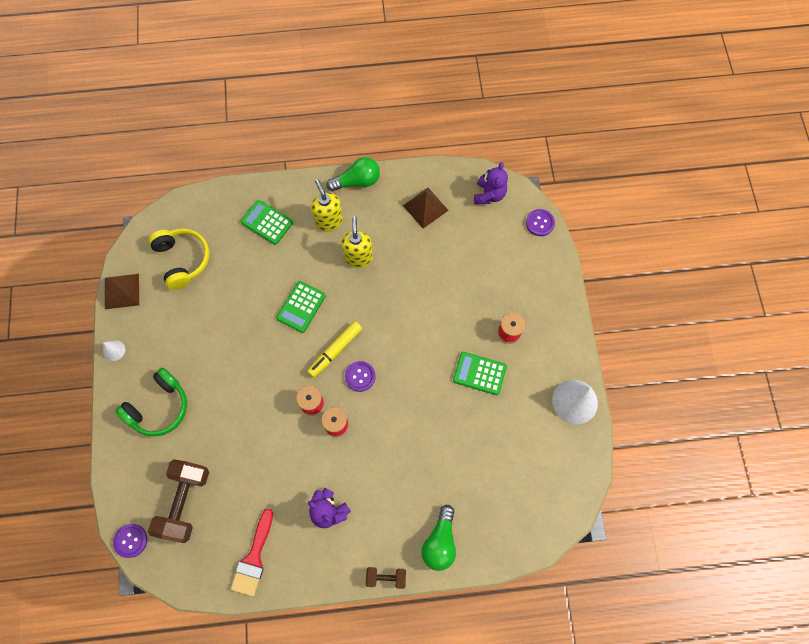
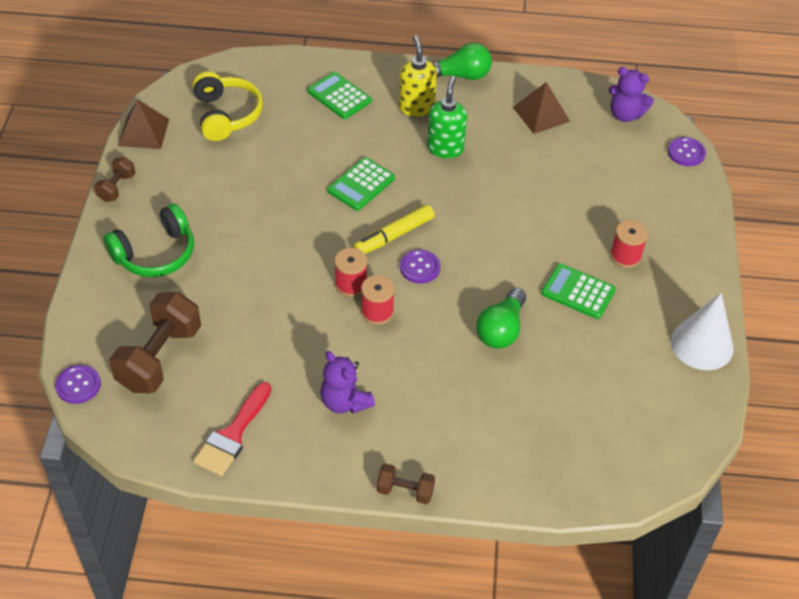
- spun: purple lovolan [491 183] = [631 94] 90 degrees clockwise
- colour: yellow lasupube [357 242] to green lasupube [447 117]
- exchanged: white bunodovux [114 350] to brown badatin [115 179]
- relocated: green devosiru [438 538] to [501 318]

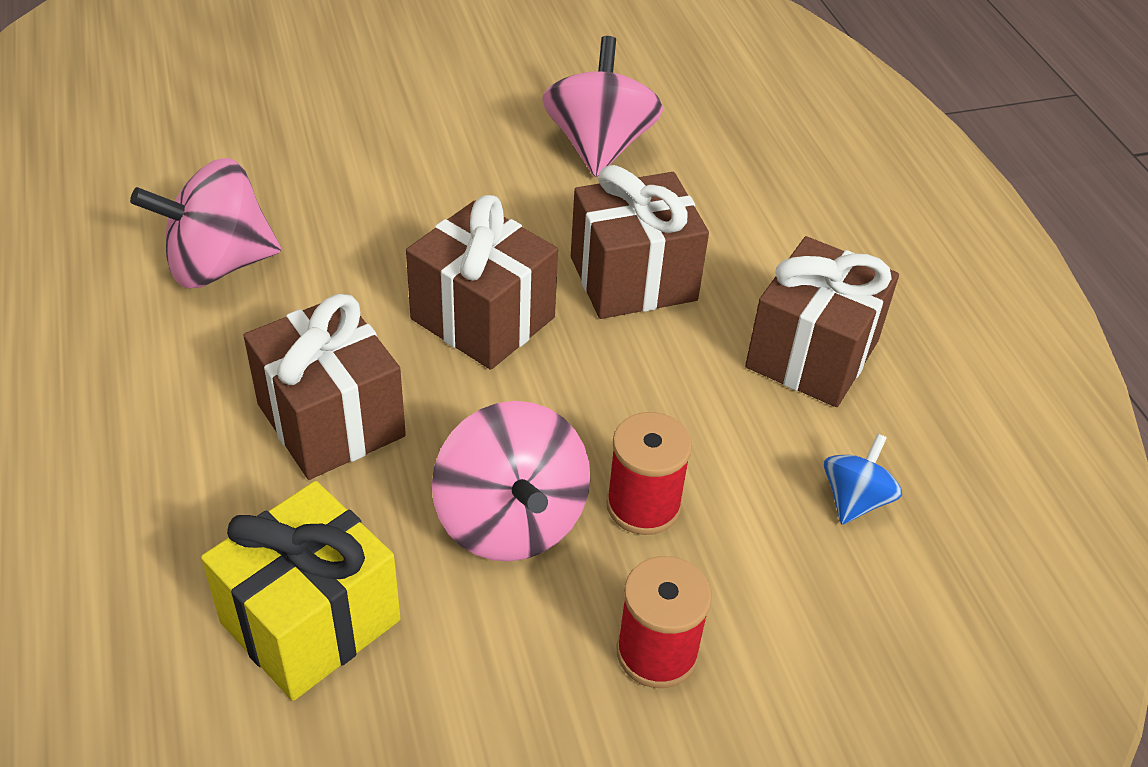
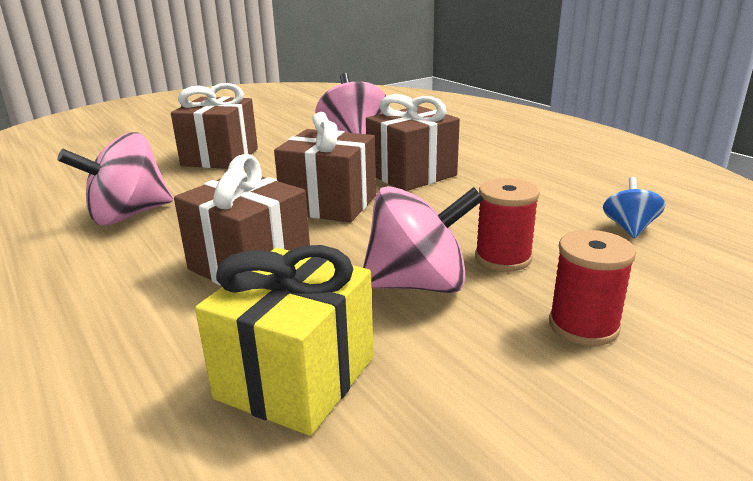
- relocated: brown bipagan [822 321] to [214 126]
- spun: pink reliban [511 481] = [423 239] 60 degrees counterclockwise

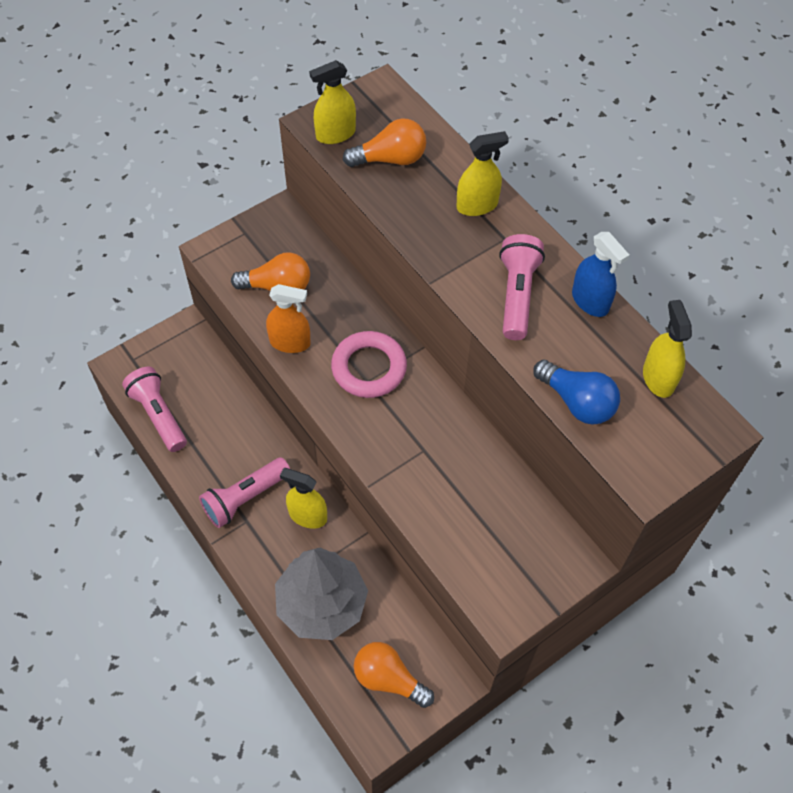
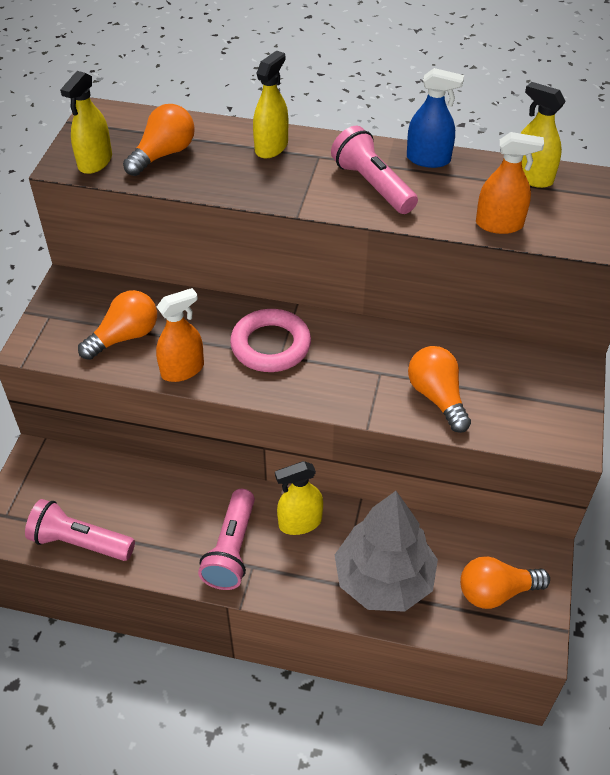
- exchanged: blue devosiru [576 392] to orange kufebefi [510 183]
- appeared: orange devosiru [439 389]

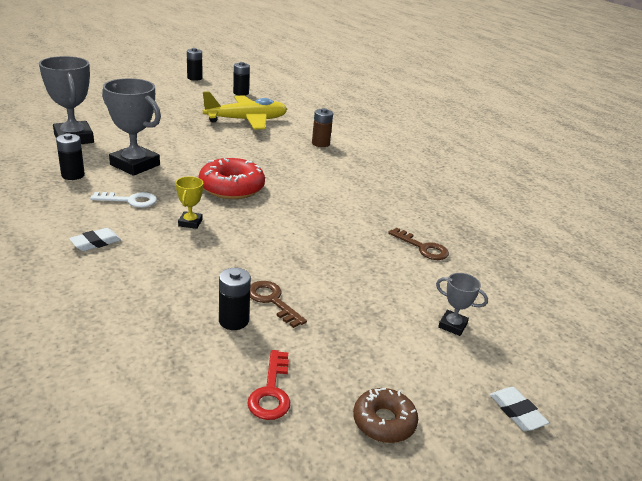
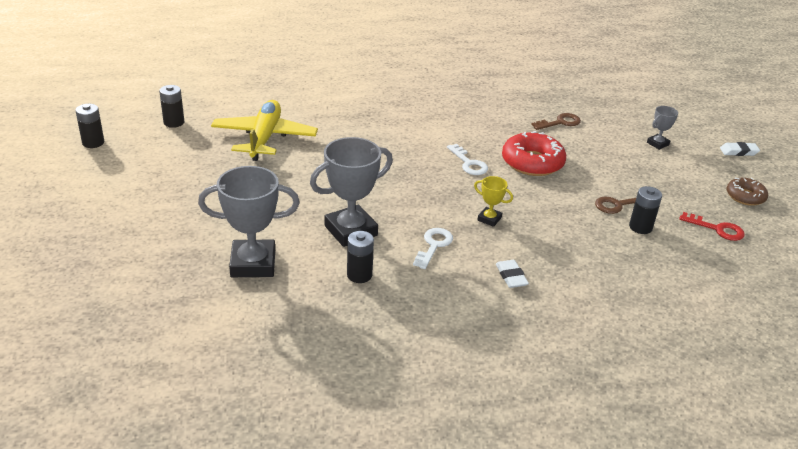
- missing: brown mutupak [322 127]
- relocated: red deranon [232 178] to [534 153]
- appeared: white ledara [467 159]

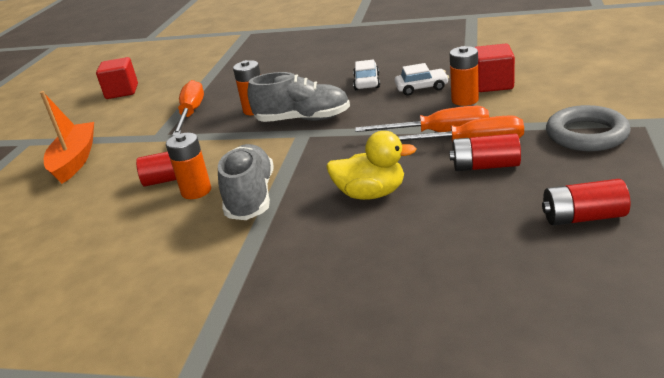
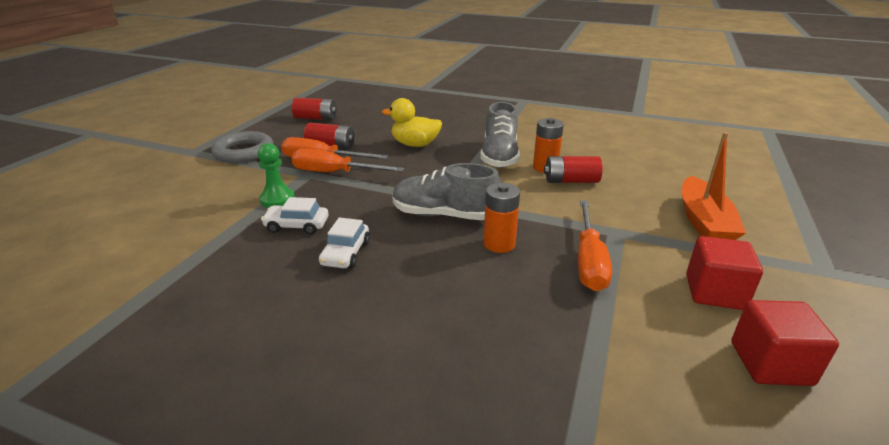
- relocated: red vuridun [494 68] to [724 273]
- exchanged: orange mutupak [464 76] to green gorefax [276 175]

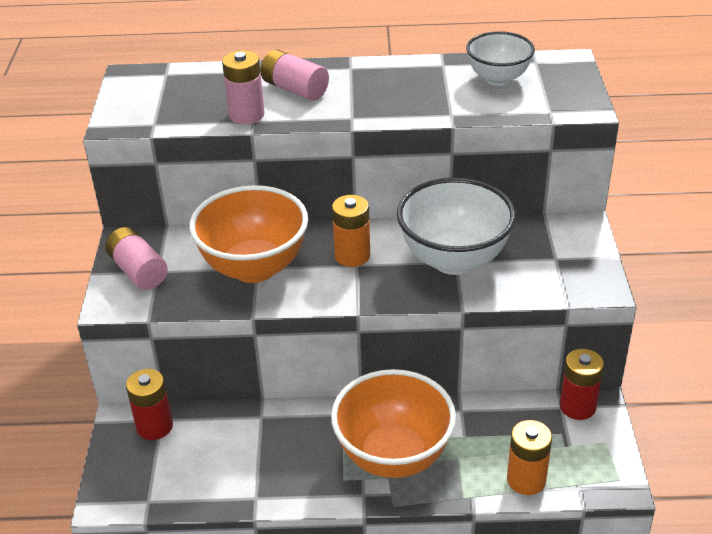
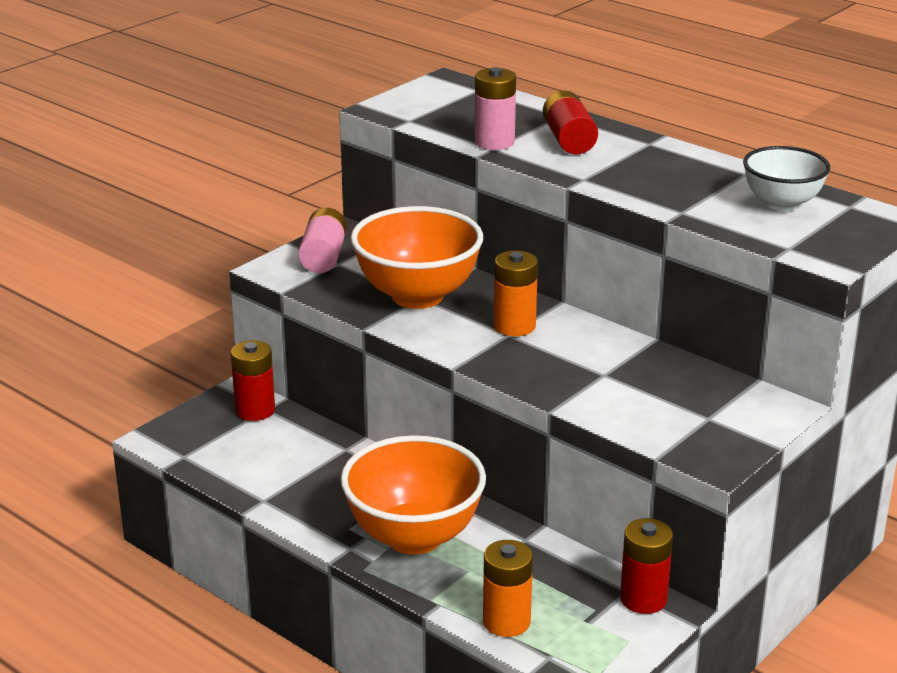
- colour: pink mutupak [294 75] to red mutupak [570 122]
- missing: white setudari [456 226]

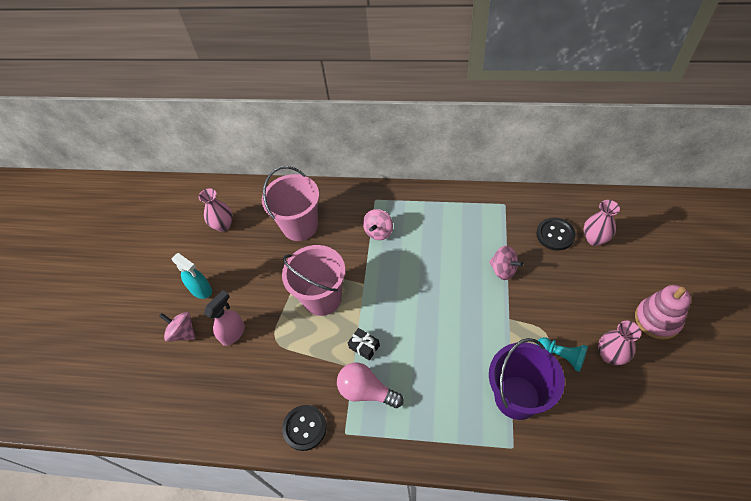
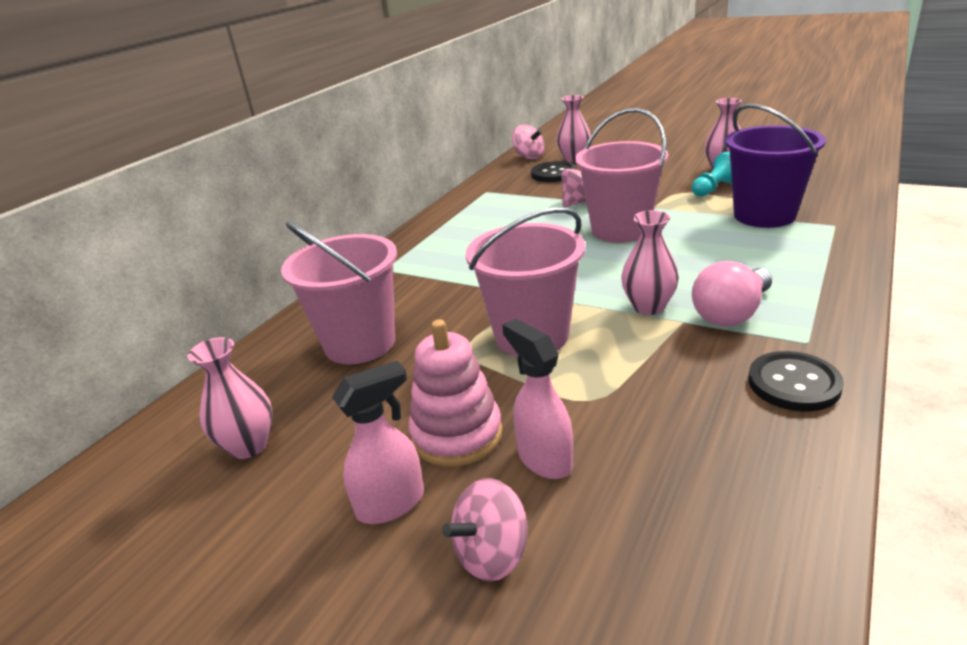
- relocated: pink reliban [378 224] to [528 142]
- colour: turquoise kufebefi [192 276] to pink kufebefi [378 442]
- relocated: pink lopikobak [663 312] to [455 393]
- exchanged: black bipagan [364 344] to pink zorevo [650 262]
- appeared: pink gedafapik [622 175]

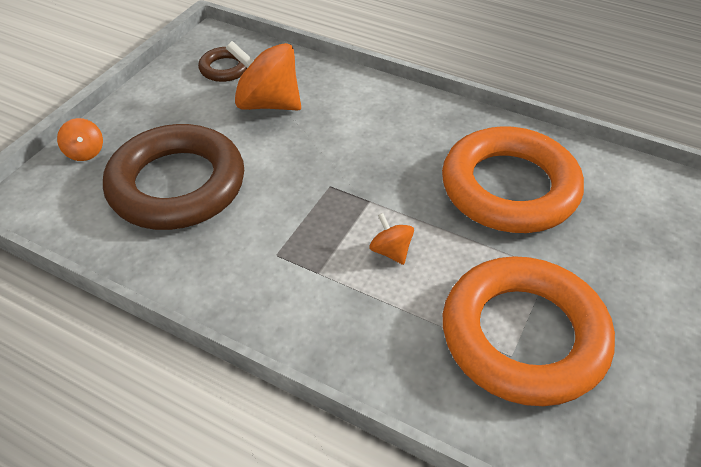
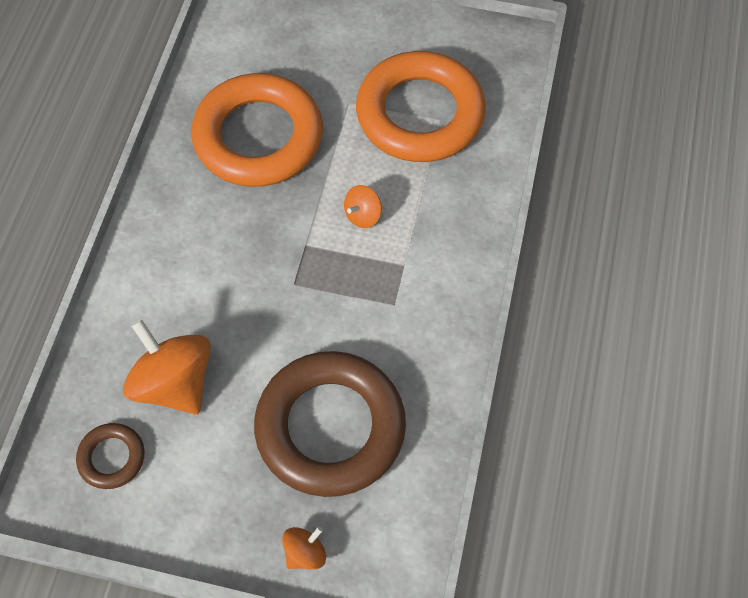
- spun: orange reliban [263 75] = [167 366] 135 degrees clockwise

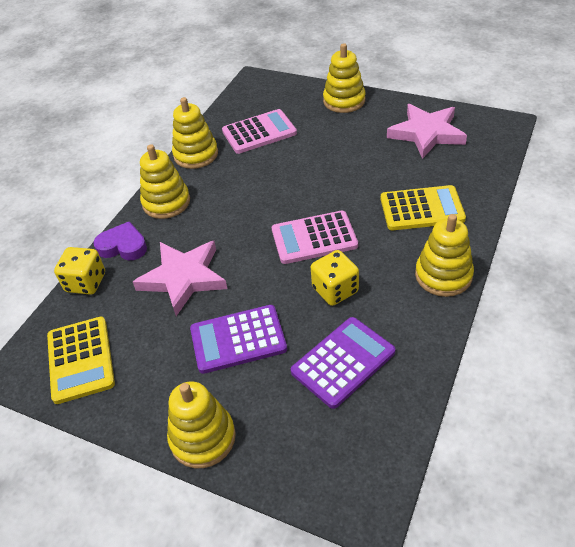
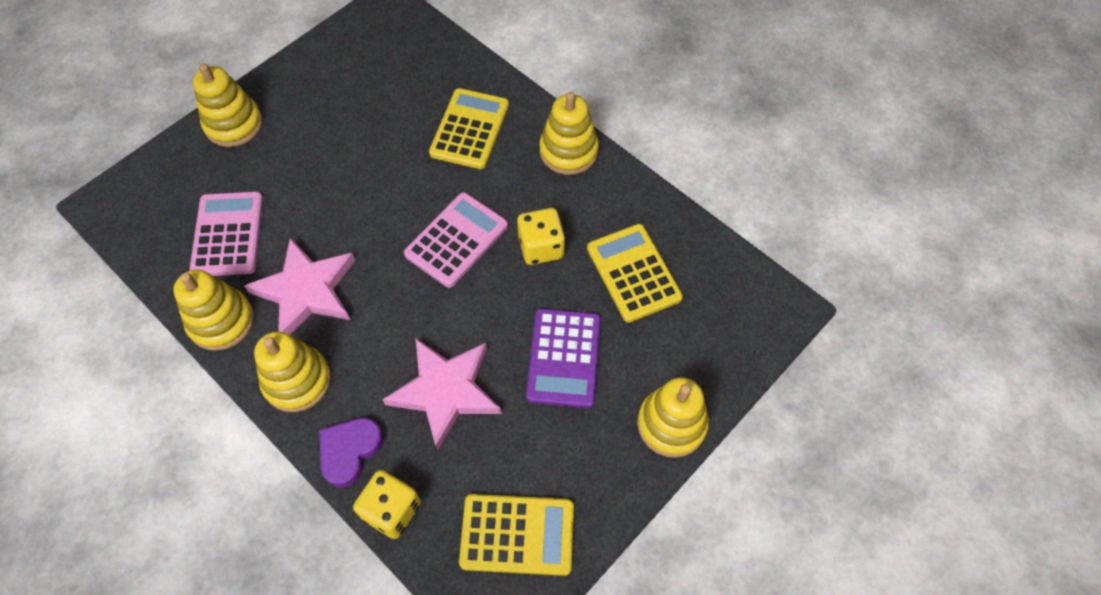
- relocated: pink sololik [427 131] to [300 286]
- spun: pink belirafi [315 237] = [456 240] 150 degrees counterclockwise
- colour: purple belirafi [343 363] to yellow belirafi [635 273]

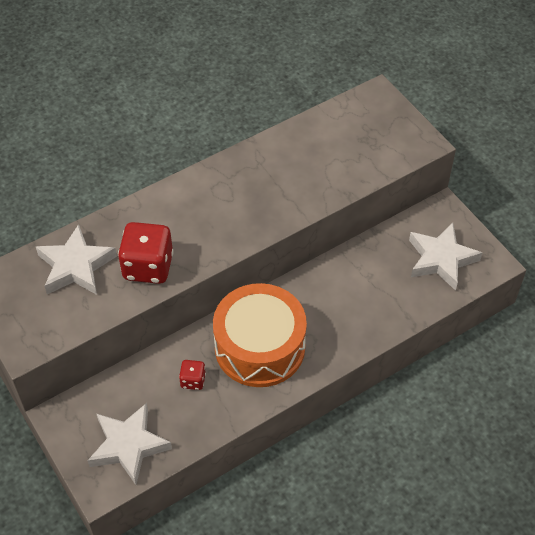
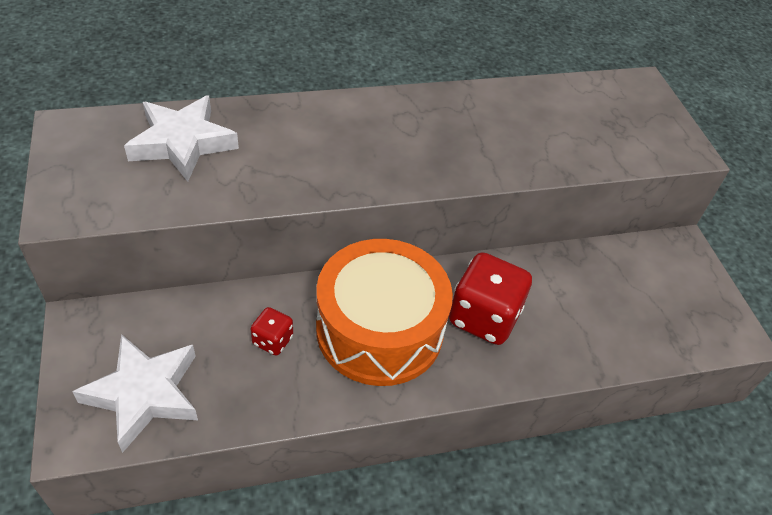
- relocated: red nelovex [146 253] to [490 298]
- missing: white sololik [445 257]

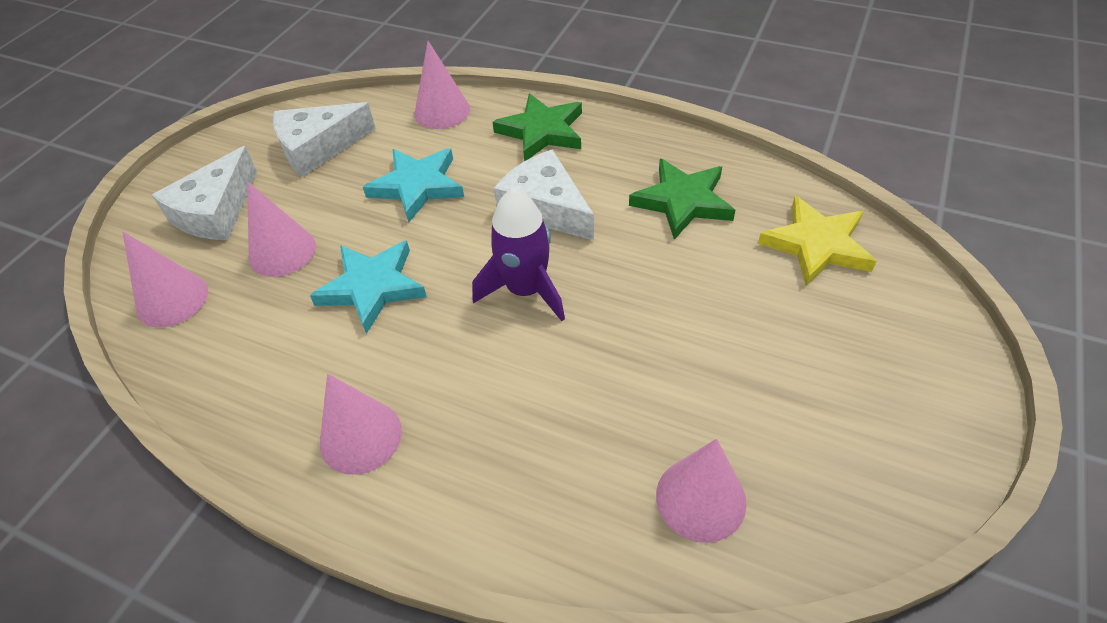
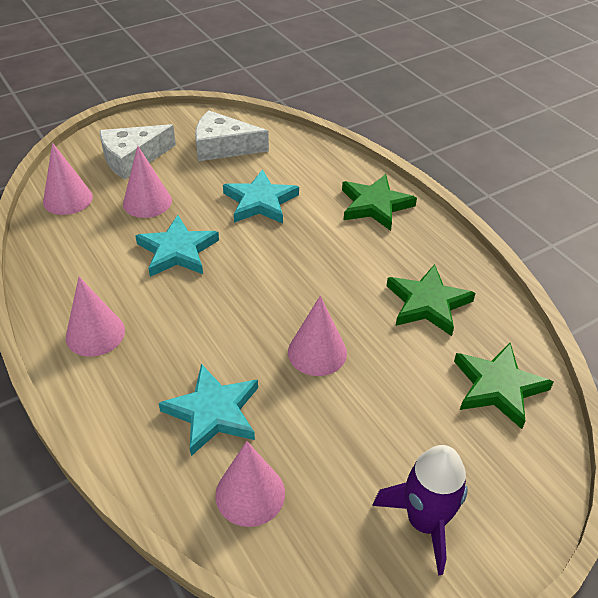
- relocated: pink bunodovux [442 85] to [317 336]
- missing: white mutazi [544 195]
- relocated: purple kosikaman [518 254] to [420 510]
- colour: yellow sololik [817 241] to green sololik [504 386]
- appeared: turquoise sololik [208 410]

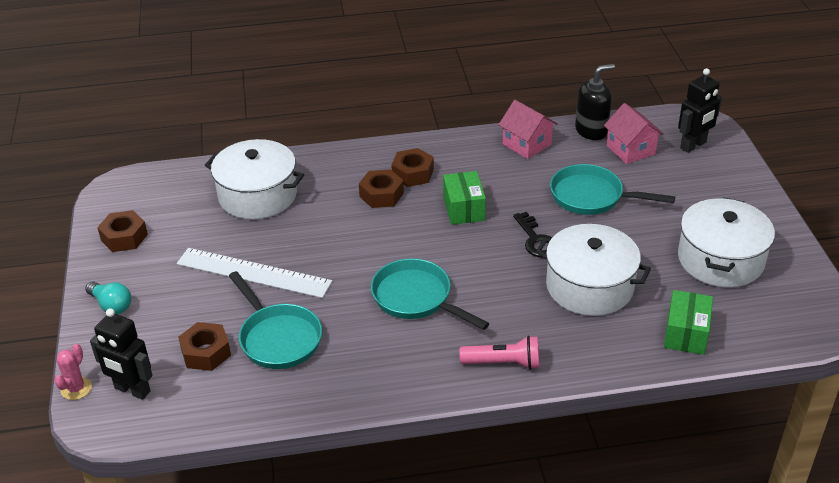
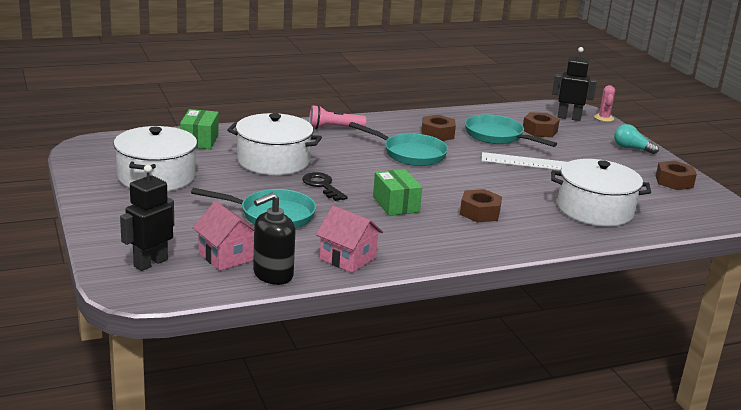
- relocated: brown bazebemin [412 167] to [439 128]

